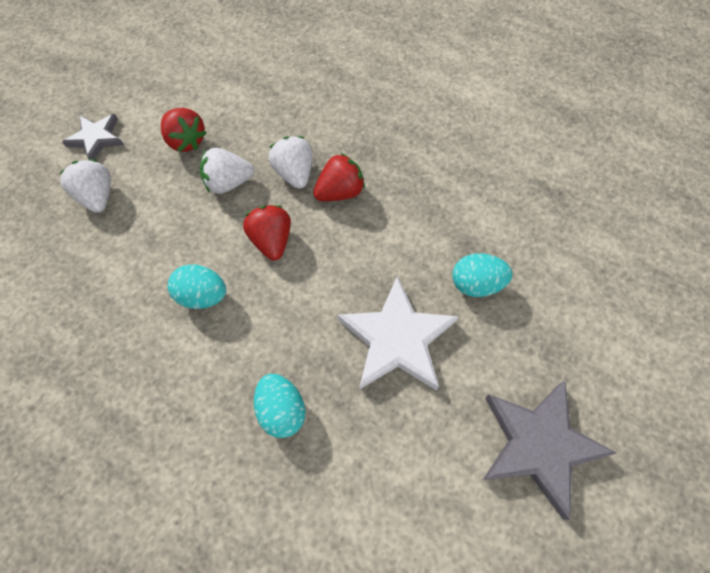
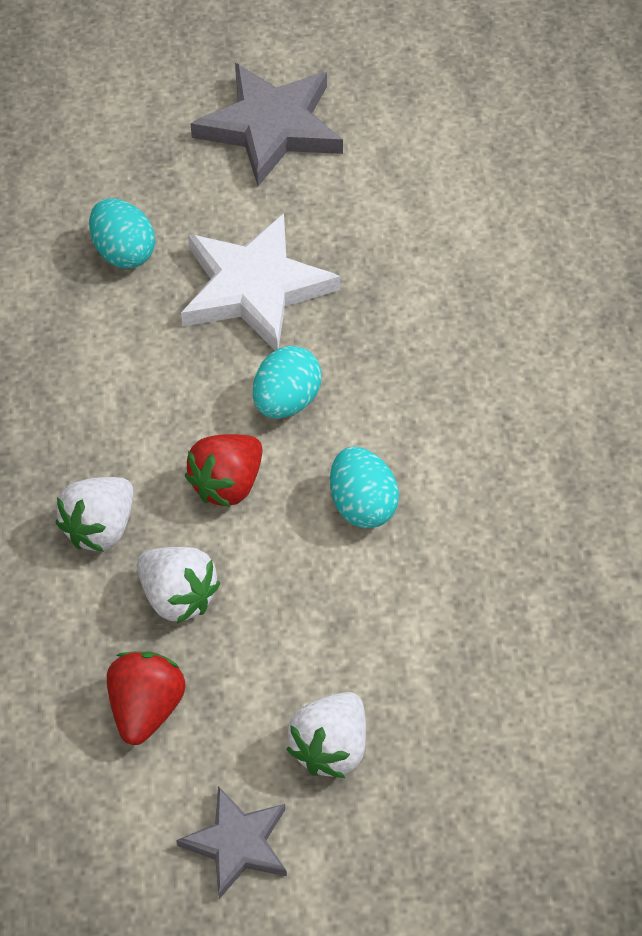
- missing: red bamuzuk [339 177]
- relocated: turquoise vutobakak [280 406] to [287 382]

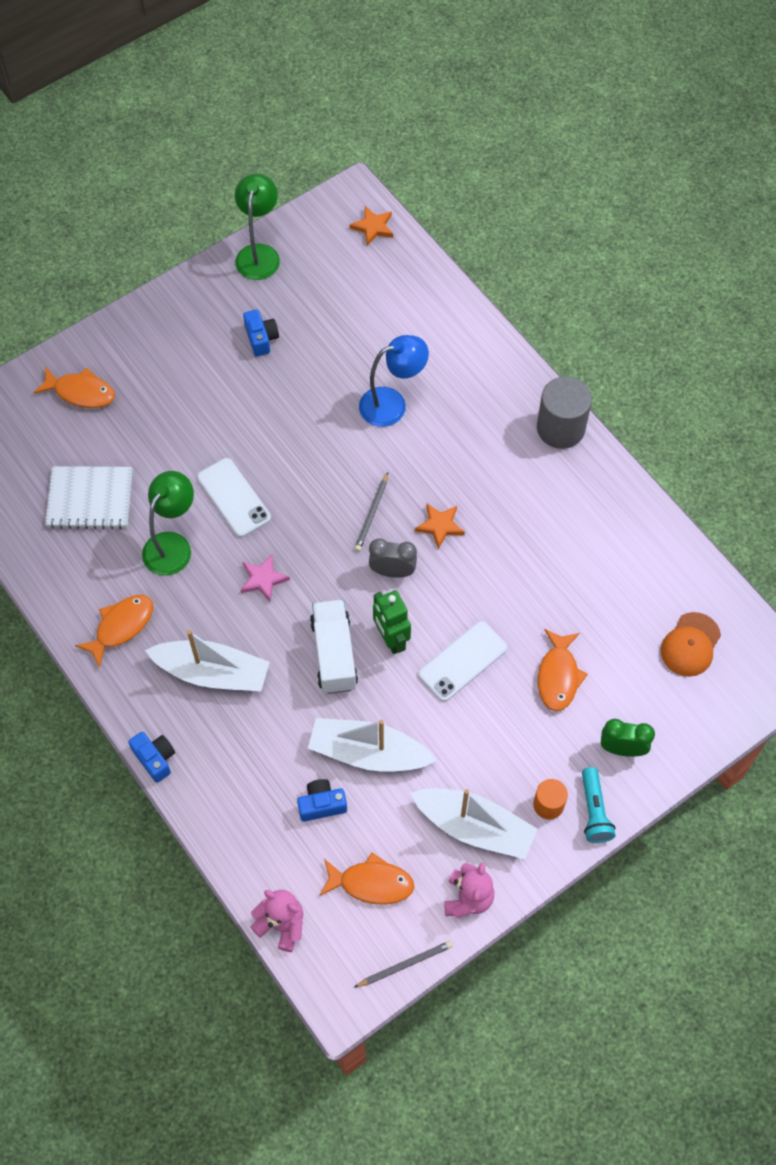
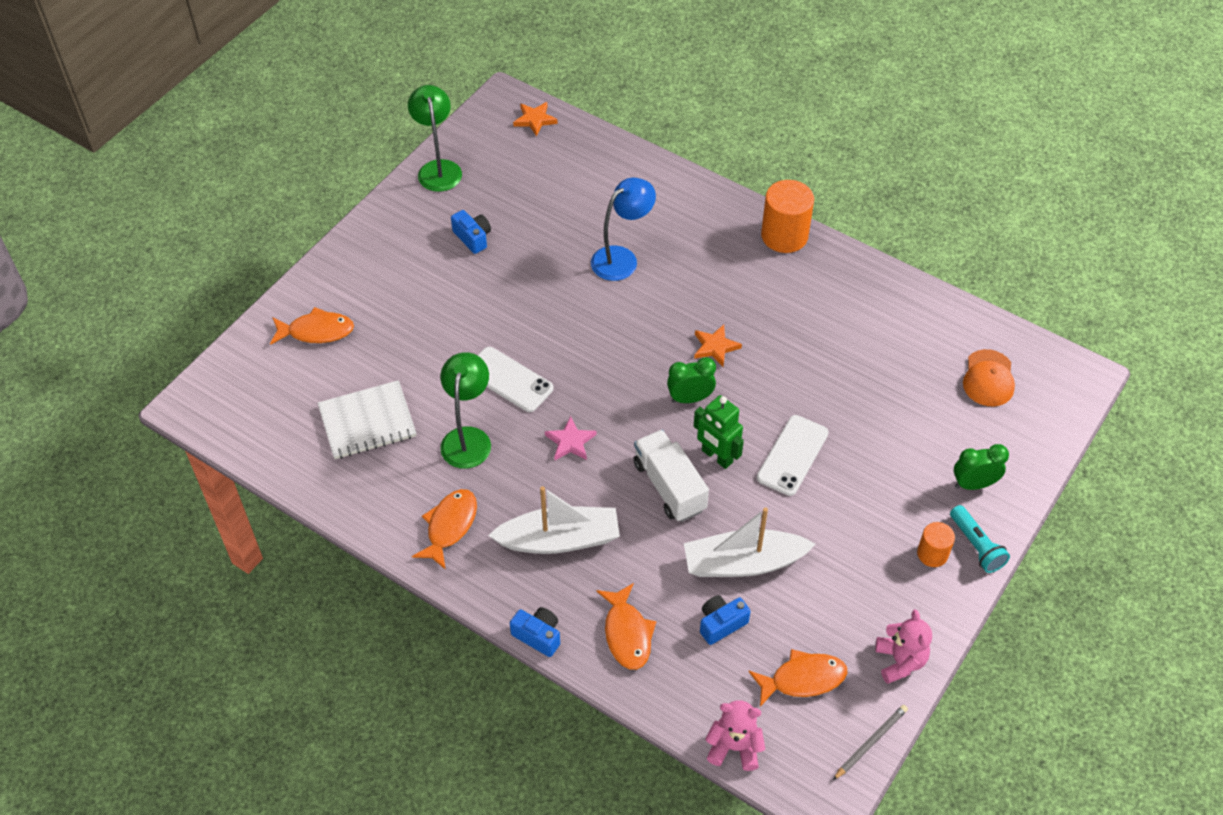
- colour: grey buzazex [564 412] to orange buzazex [787 216]
- missing: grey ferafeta [371 512]
- colour: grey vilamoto [393 558] to green vilamoto [691 380]
- relocated: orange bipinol [563 670] to [626 626]
- missing: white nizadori [473 823]

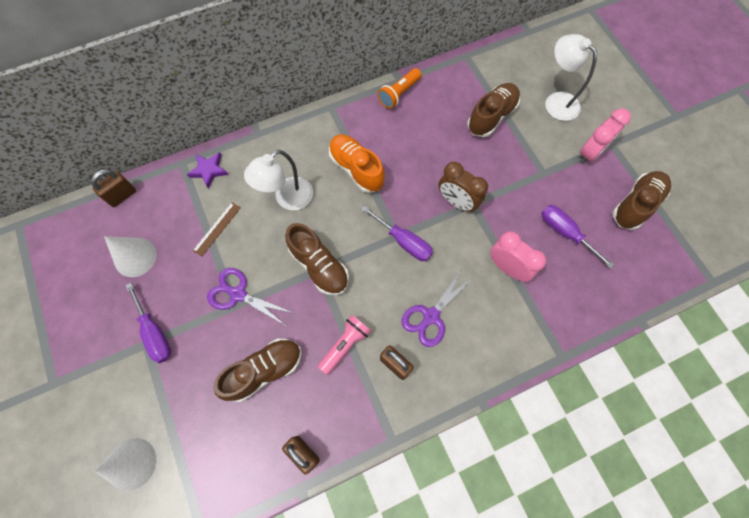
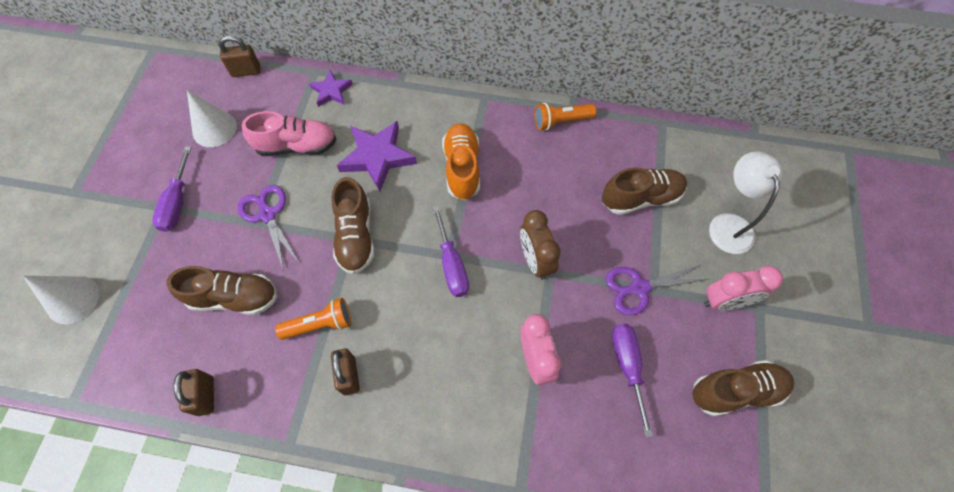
- exchanged: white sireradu [278 180] to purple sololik [377 156]
- exchanged: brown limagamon [217 229] to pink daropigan [289 133]
- relocated: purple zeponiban [438 307] to [657 289]
- colour: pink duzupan [344 345] to orange duzupan [313 319]

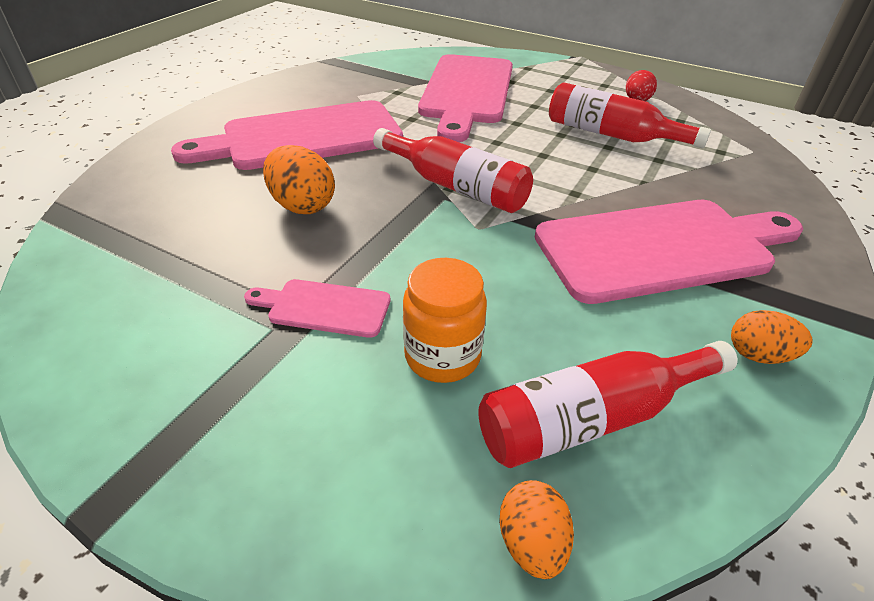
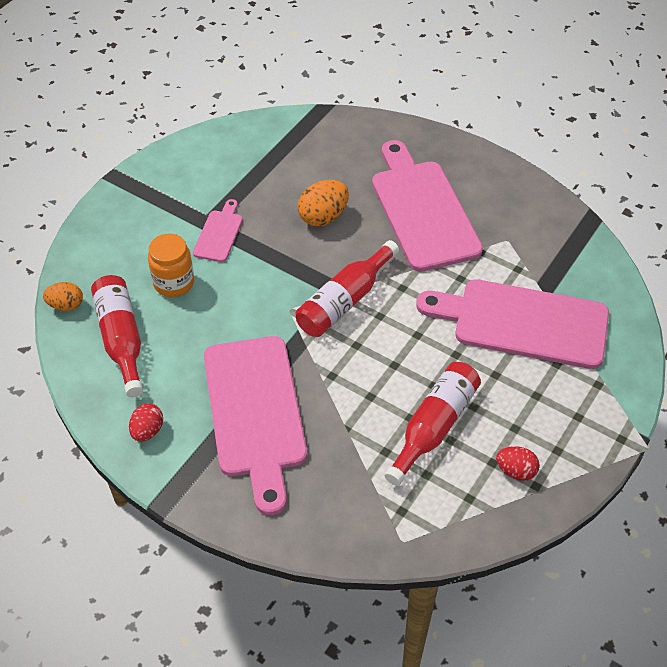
- colour: orange vutobakak [772 337] to red vutobakak [146 422]

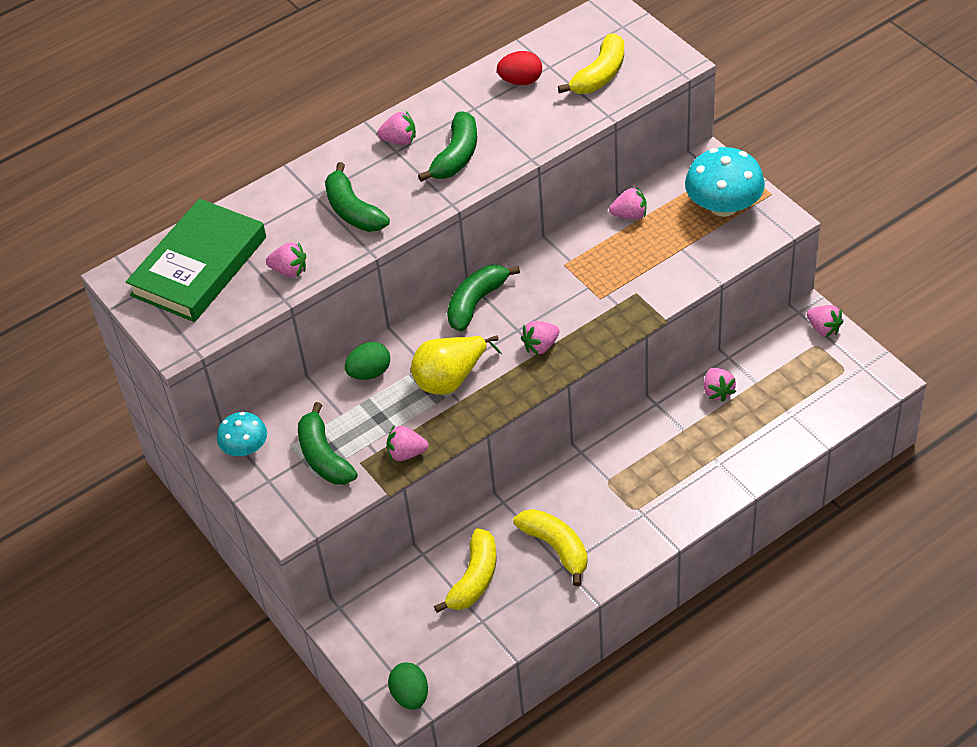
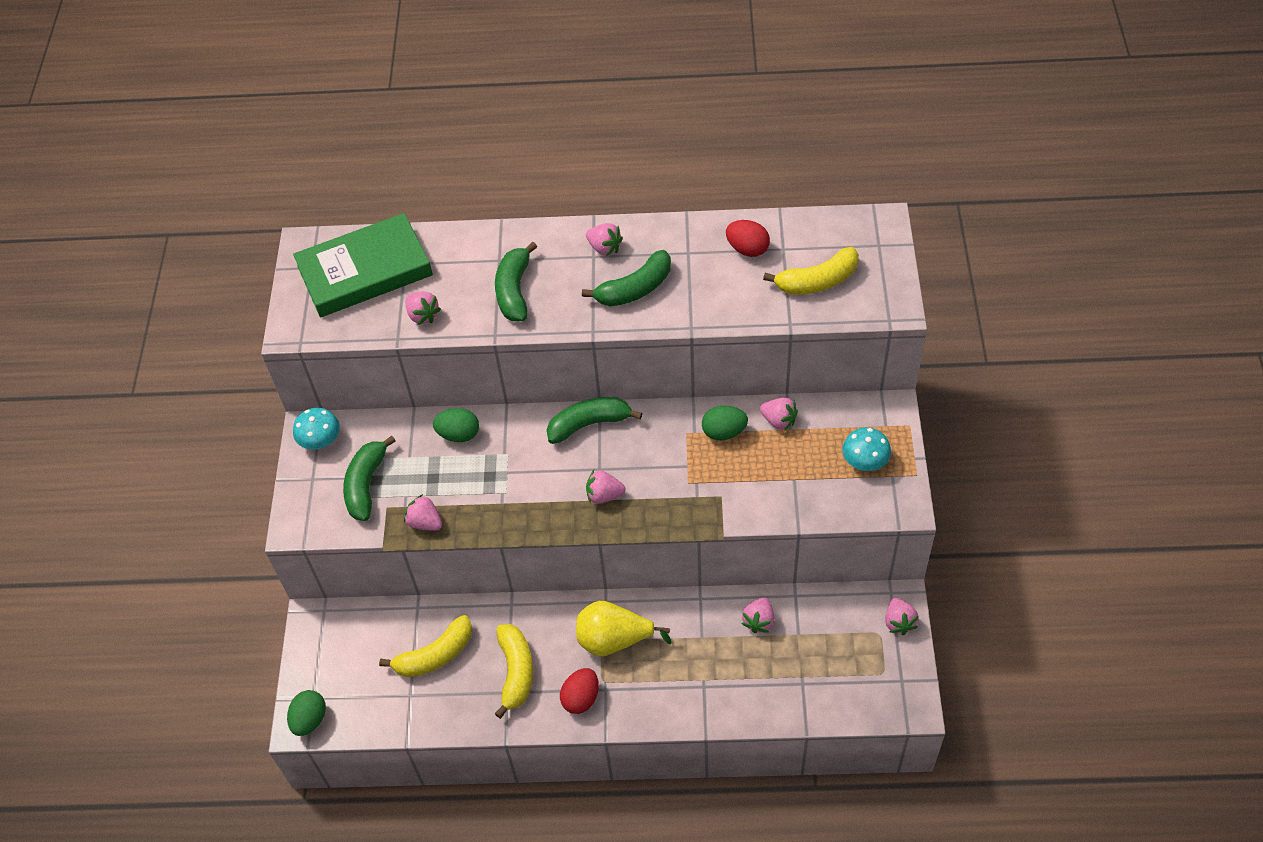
- size: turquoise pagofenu [725 182] = [866 449] x0.59
- relocated: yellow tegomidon [456 365] to [624 628]
- appeared: green vutobakak [725 423]
- appeared: red vutobakak [579 691]

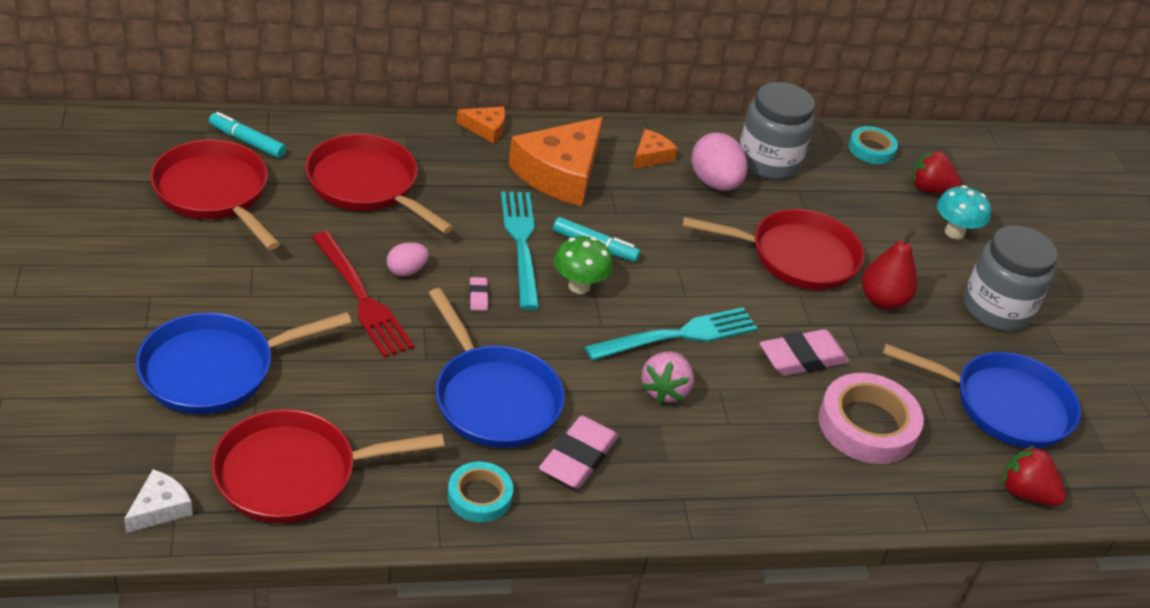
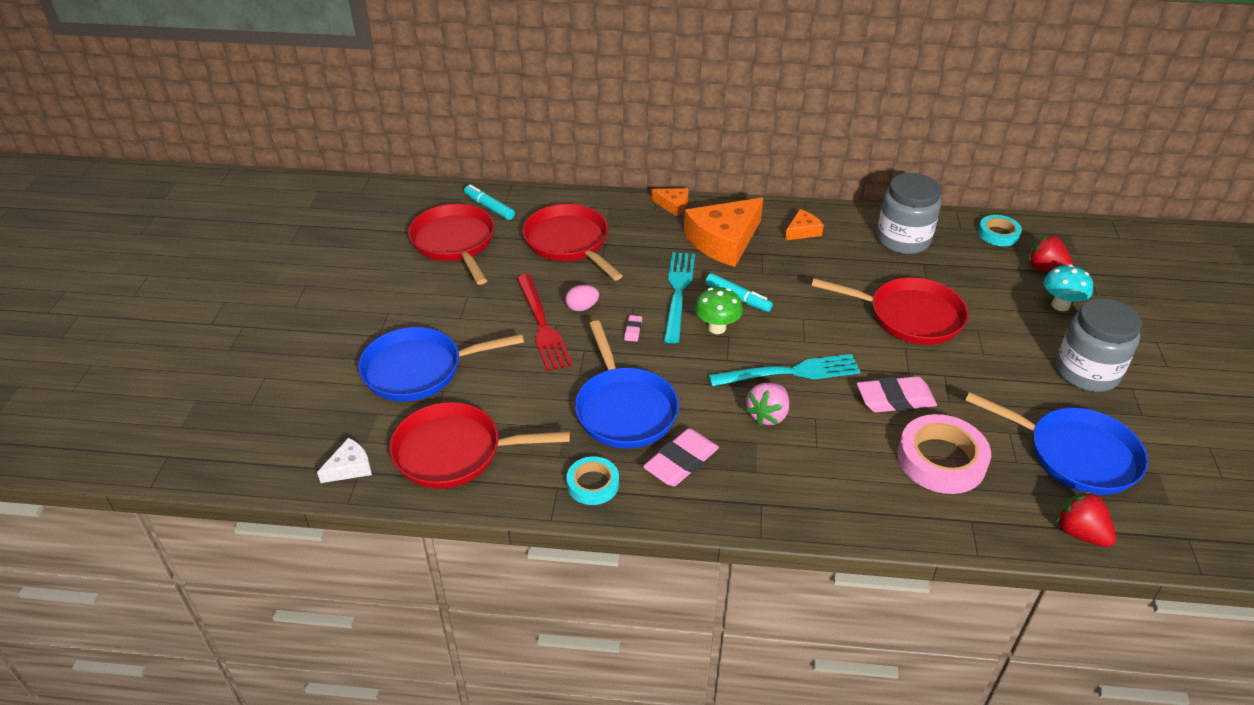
- missing: pink vutobakak [719 162]
- missing: red tegomidon [889 269]

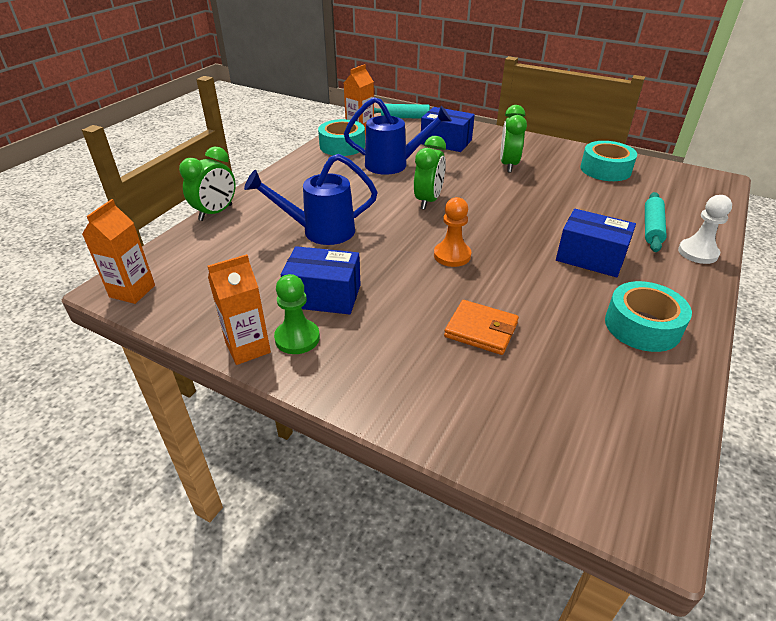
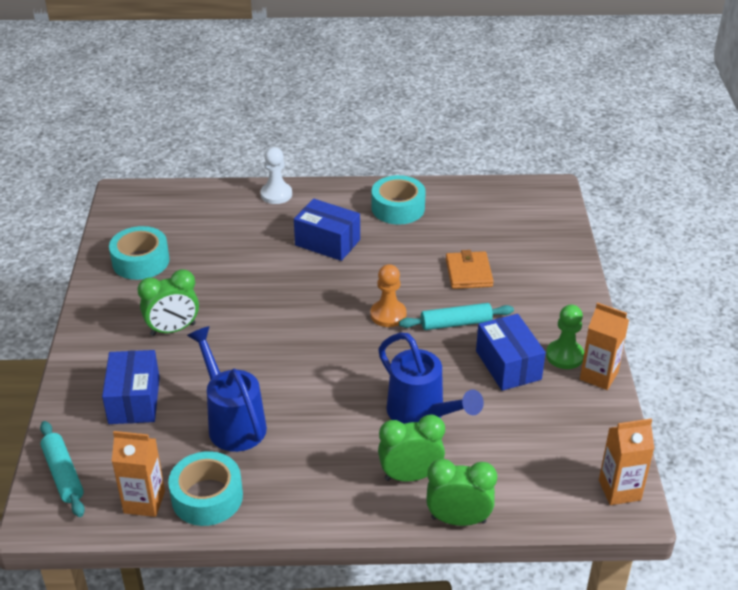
- relocated: green vilamoto [430 173] to [411 448]
- relocated: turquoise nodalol [656 222] to [456 316]
- spun: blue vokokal [596 243] = [327 230] 60 degrees counterclockwise

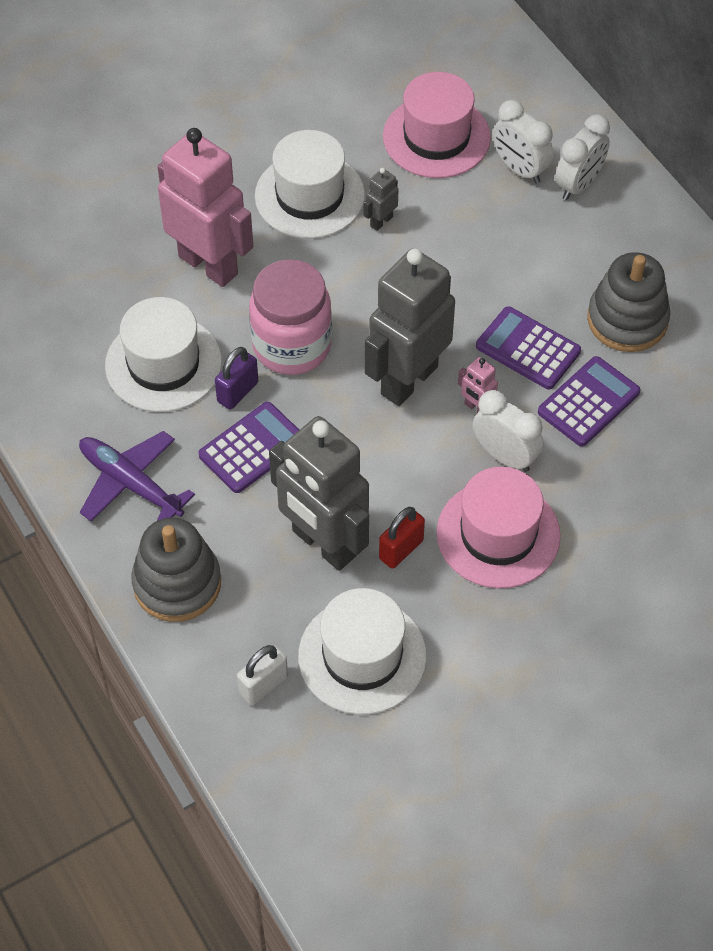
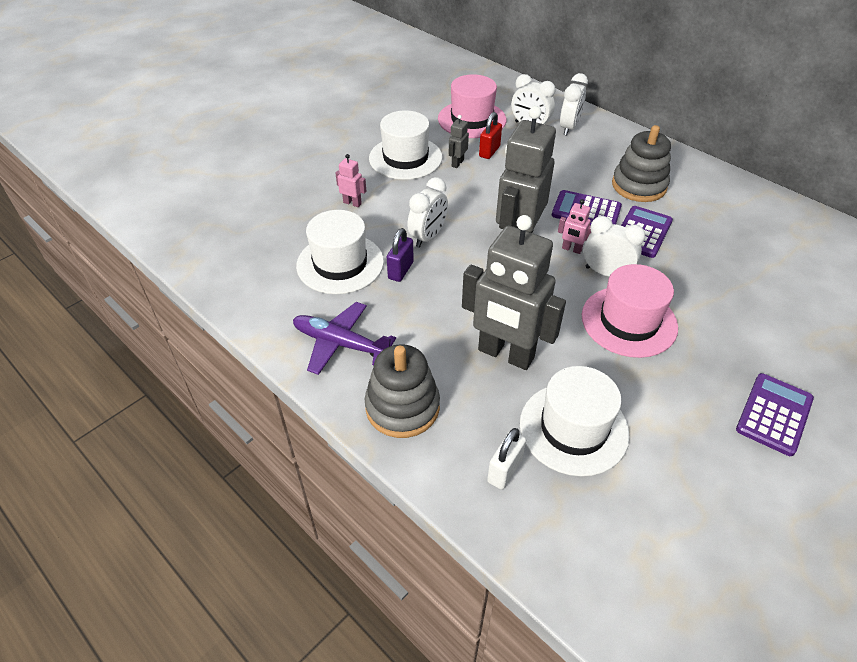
- size: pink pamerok [205 207] = [350 180] x0.41
- exchanged: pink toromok [290 317] to white vilamoto [427 212]
- relocated: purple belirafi [249 447] to [775 414]
- relocated: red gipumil [402 538] to [490 135]

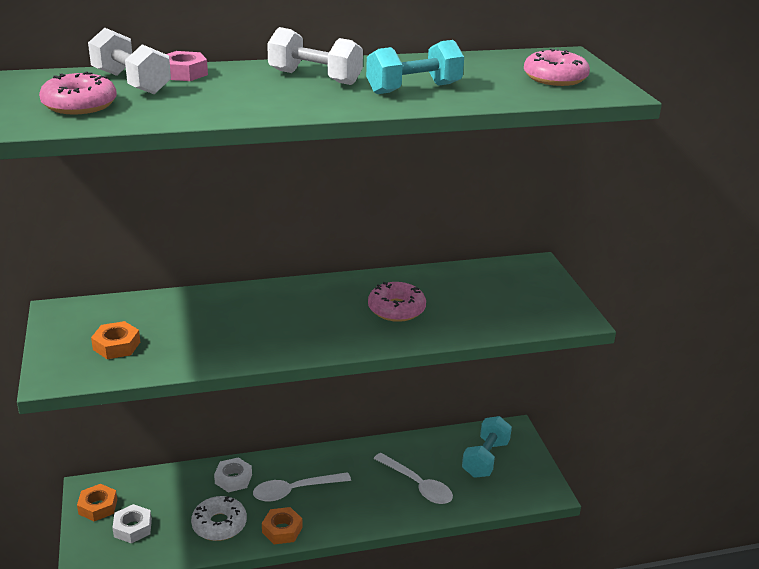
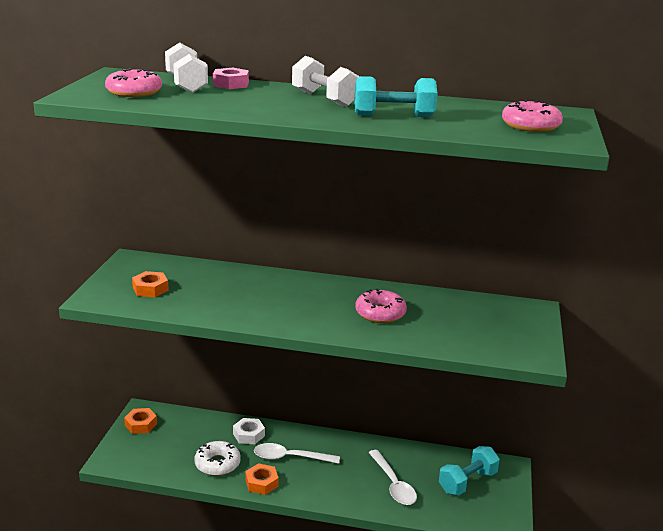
- missing: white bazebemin [132 523]

